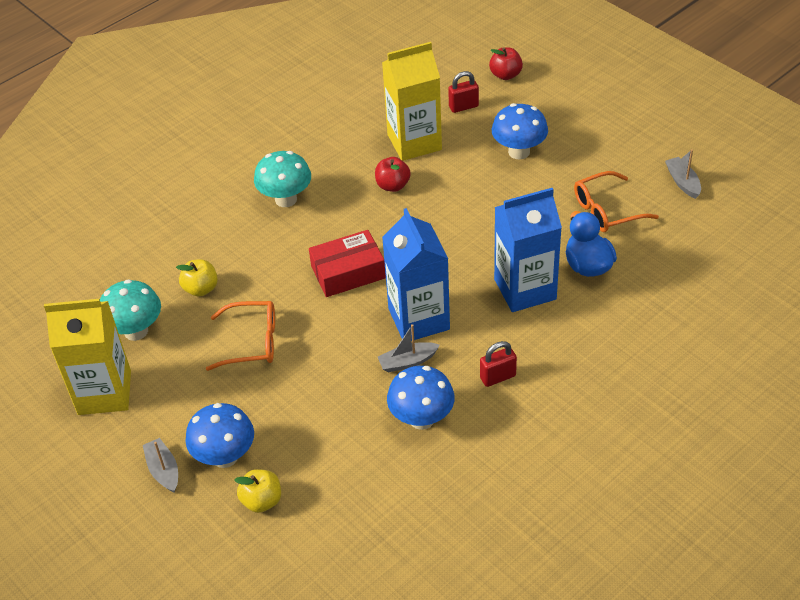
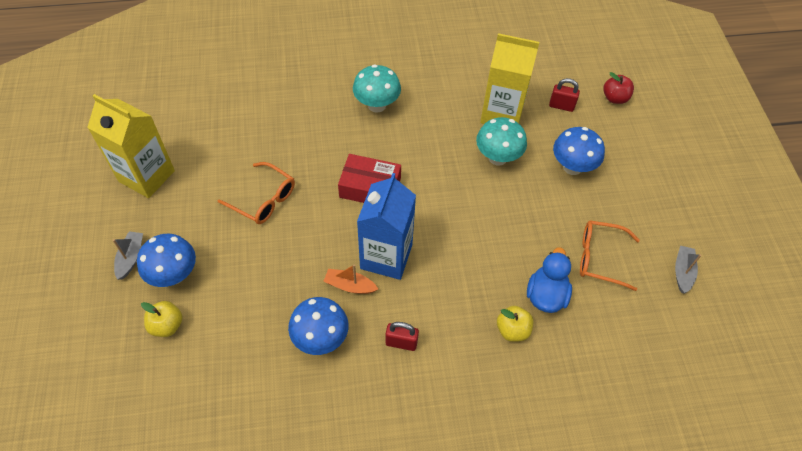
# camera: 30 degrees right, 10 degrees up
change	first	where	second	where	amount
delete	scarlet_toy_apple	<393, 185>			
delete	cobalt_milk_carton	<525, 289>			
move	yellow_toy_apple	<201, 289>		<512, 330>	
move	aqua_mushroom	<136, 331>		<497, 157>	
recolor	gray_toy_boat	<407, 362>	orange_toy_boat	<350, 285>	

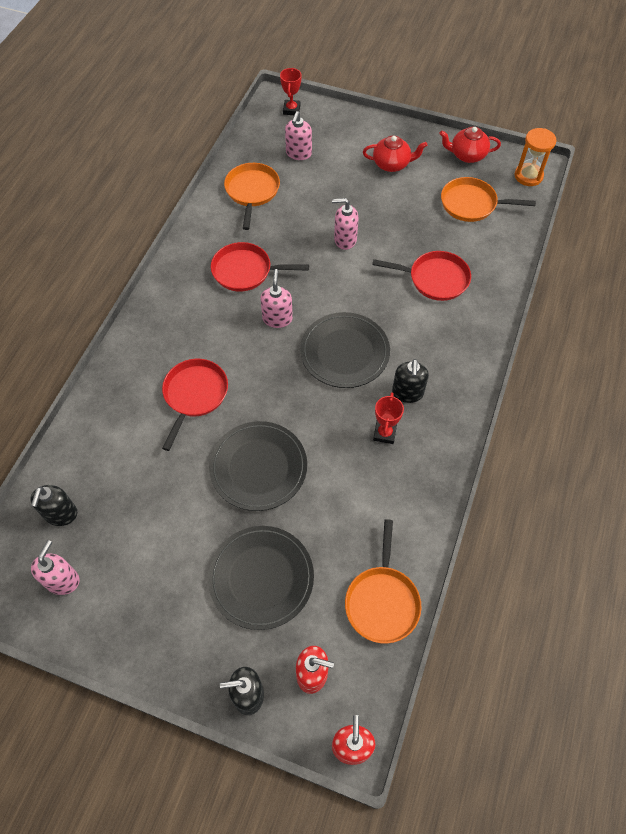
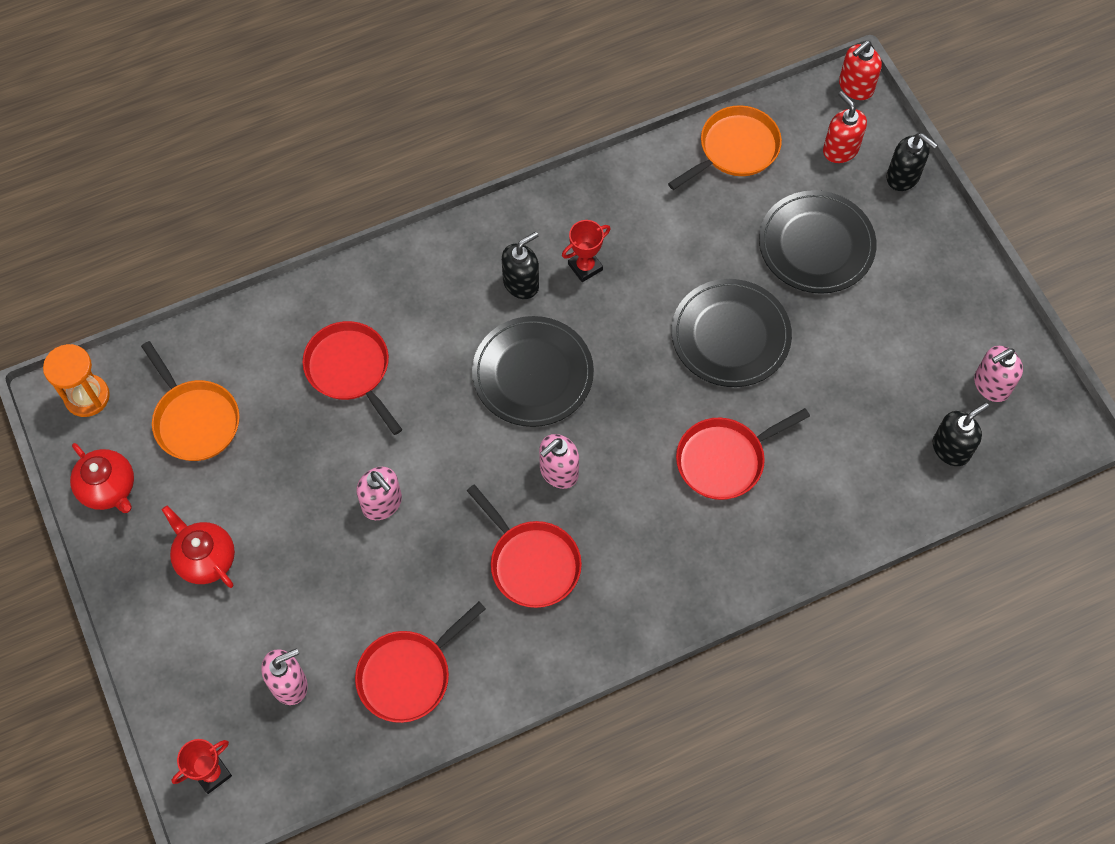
# camera: 135 degrees left, 5 degrees up
change	first	where	second	where	amount
recolor	orange_frying_pan	<252, 192>	scarlet_frying_pan	<408, 675>	

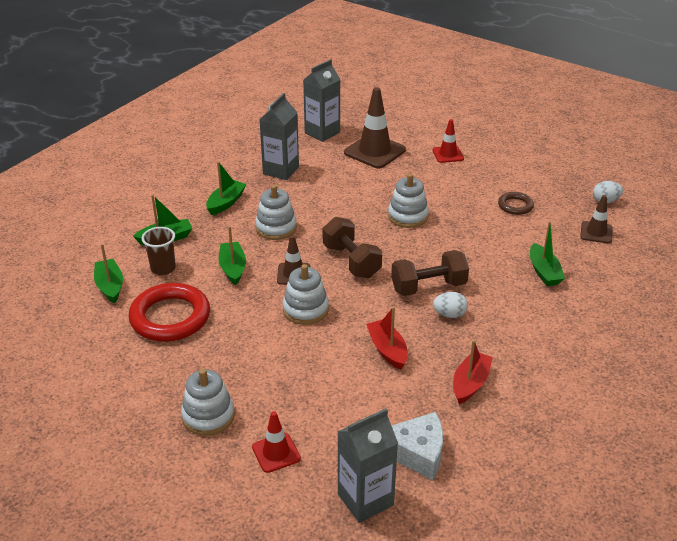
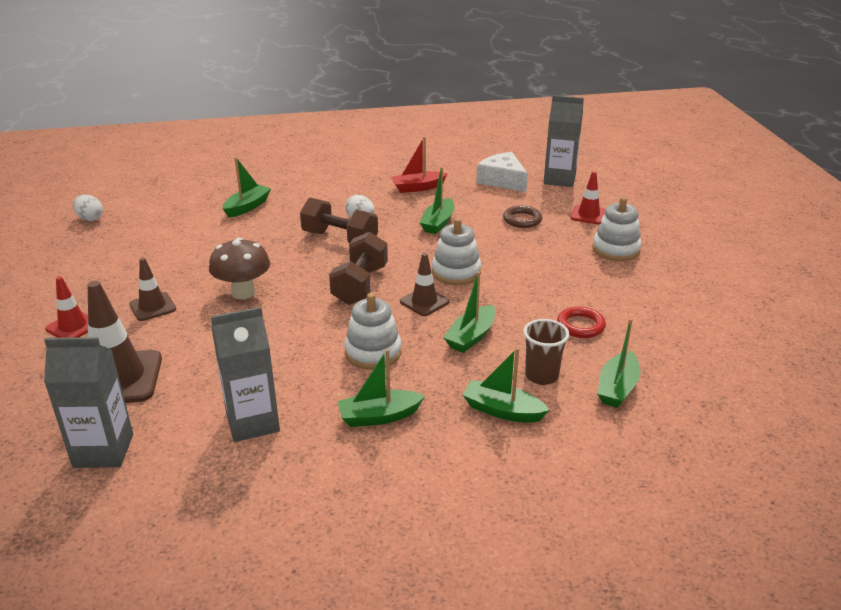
# camera: 135 degrees left, 5 degrees down
change	first	where	second	where	amount
replace	snow-white_stacking_toy	<408, 216>	russet_mushroom	<243, 292>	
move	russet_ring	<515, 206>		<522, 220>	
move	russet_road_cone	<596, 232>		<152, 307>	
resize	scarlet_ring	<170, 317>		<580, 325>	x0.51
recolor	scarlet_toy_boat	<387, 350>	emerald_toy_boat	<438, 223>	

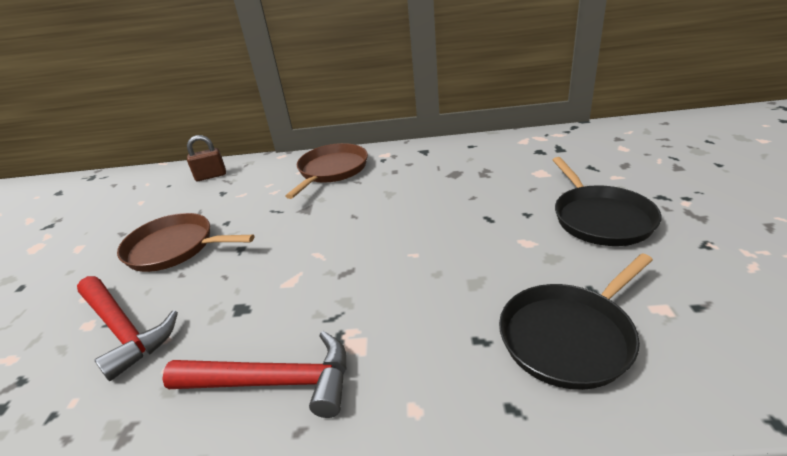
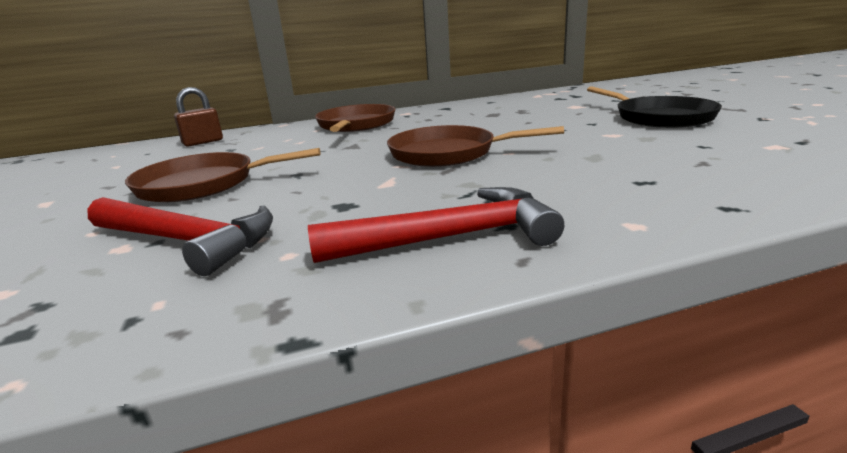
# camera: 20 degrees left, 10 degrees down
change	first	where	second	where	amount
delete	ebony_frying_pan	<570, 336>			
insert			russet_frying_pan	<448, 153>	

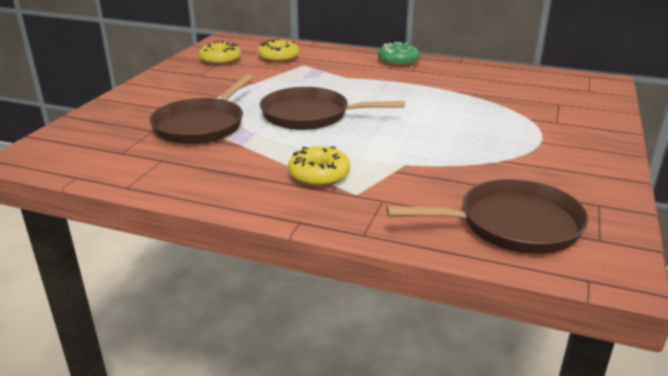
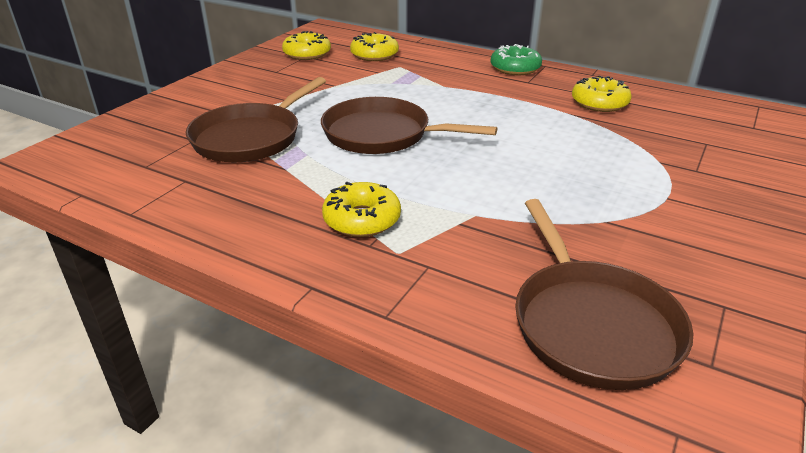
# camera: 10 degrees right, 5 degrees up
change	first	where	second	where	amount
rotate	russet_frying_pan	<513, 224>		<592, 325>	75 degrees clockwise
insert			yellow_doughnut	<599, 103>	

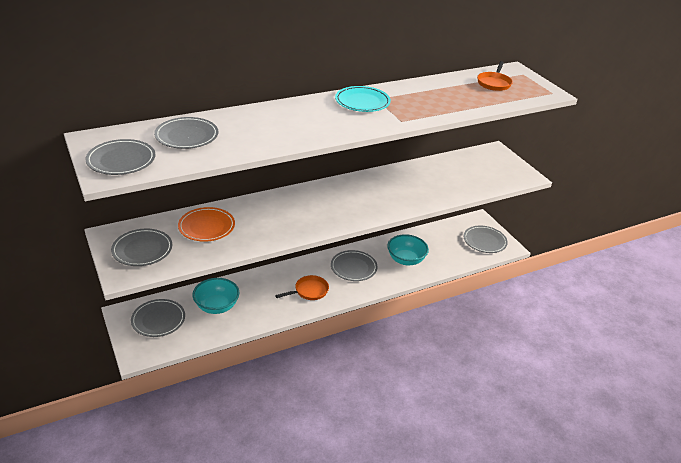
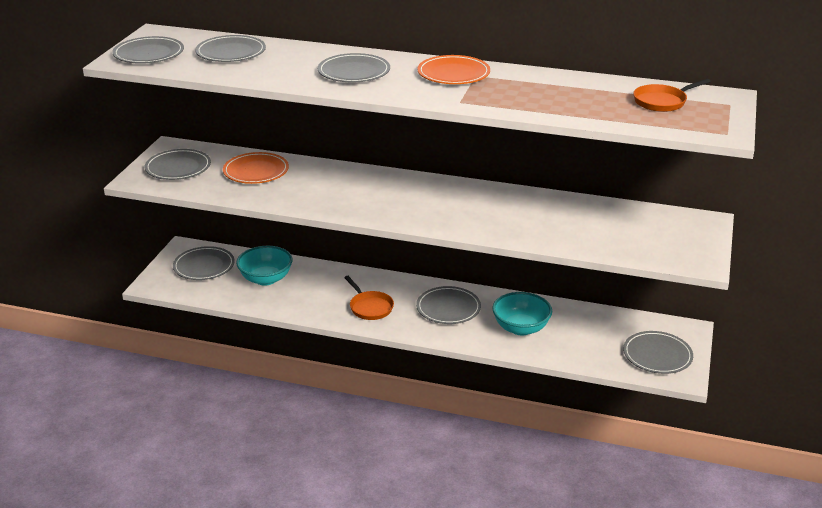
# camera: 45 degrees right, 5 degrees down
change	first	where	second	where	amount
recolor	aqua_flat_dish	<362, 102>	orange_flat_dish	<453, 74>	
rotate	orange_frying_pan	<309, 291>		<370, 307>	45 degrees clockwise
insert			gray_flat_dish	<354, 72>	

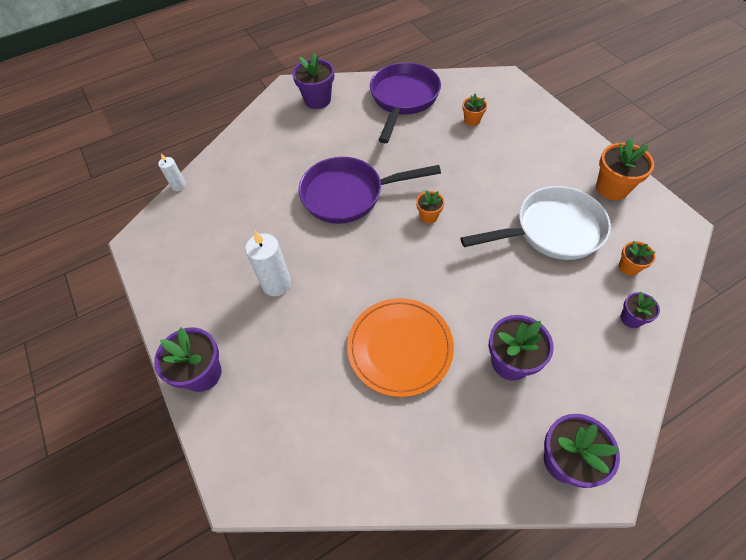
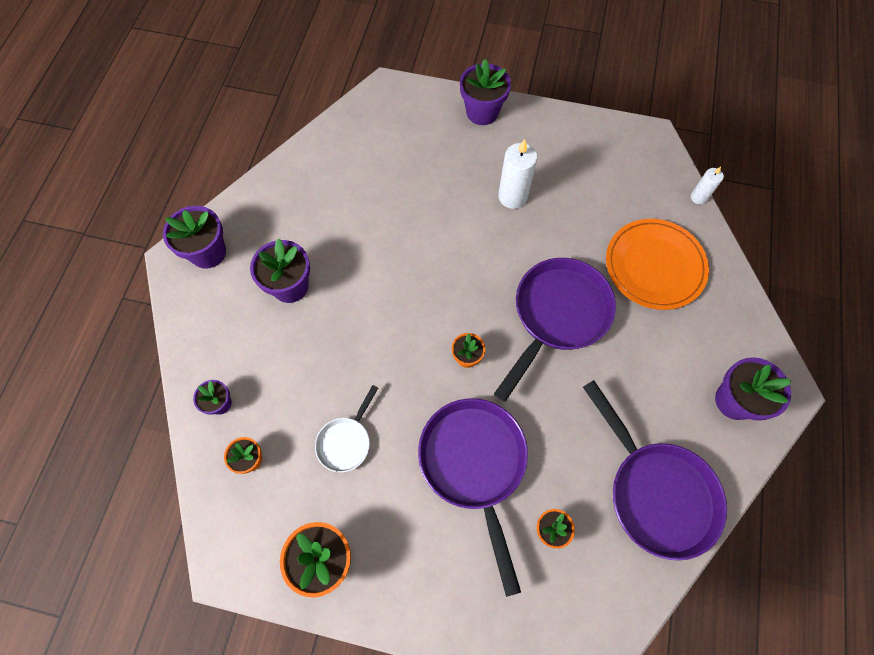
# camera: 130 degrees right, 10 degrees up
change	first	where	second	where	amount
resize	snow-white_frying_pan	<552, 230>		<346, 441>	x0.51
move	orange_flat_dish	<400, 347>		<654, 266>	
insert			royal_purple_frying_pan	<474, 465>	

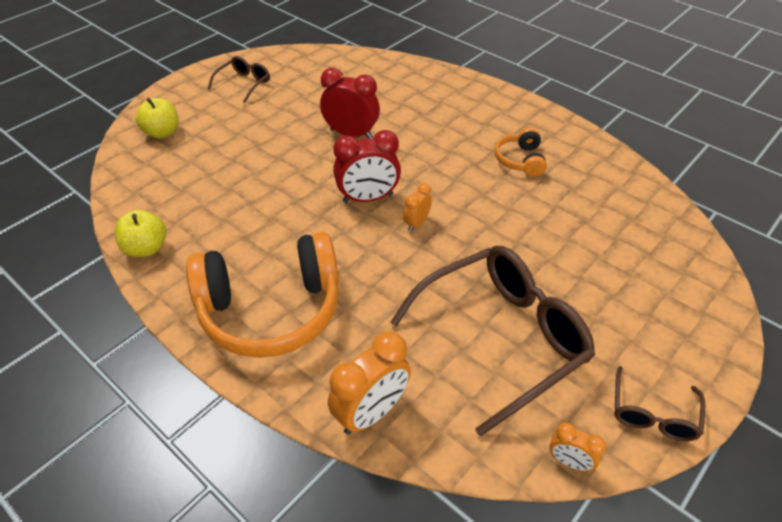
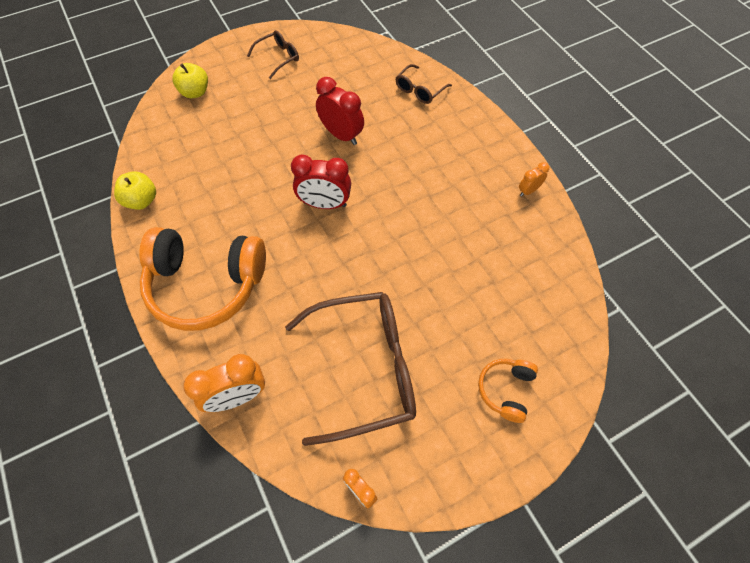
# camera: 20 degrees right, 15 degrees up
change	first	where	second	where	amount
move	orange_headset	<520, 160>		<506, 390>	
move	orange_alarm_clock	<417, 223>		<528, 191>	
move	russet_glasses	<653, 414>		<419, 90>	

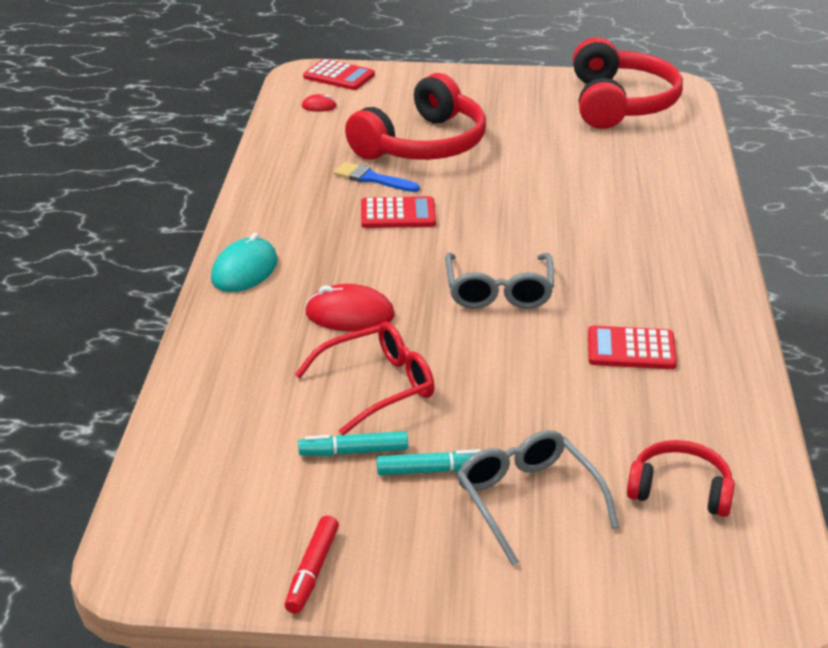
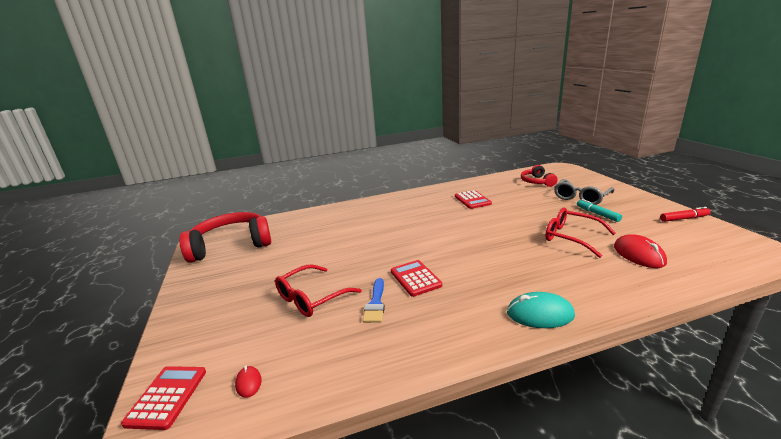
# camera: 110 degrees left, 10 degrees down
change	first	where	second	where	amount
replace	scarlet_headset	<422, 144>	scarlet_glasses	<312, 298>	
delete	gray_glasses	<499, 291>			
move	scarlet_computer_mouse	<349, 314>		<639, 254>	
delete	aqua_marker_pen	<353, 451>			

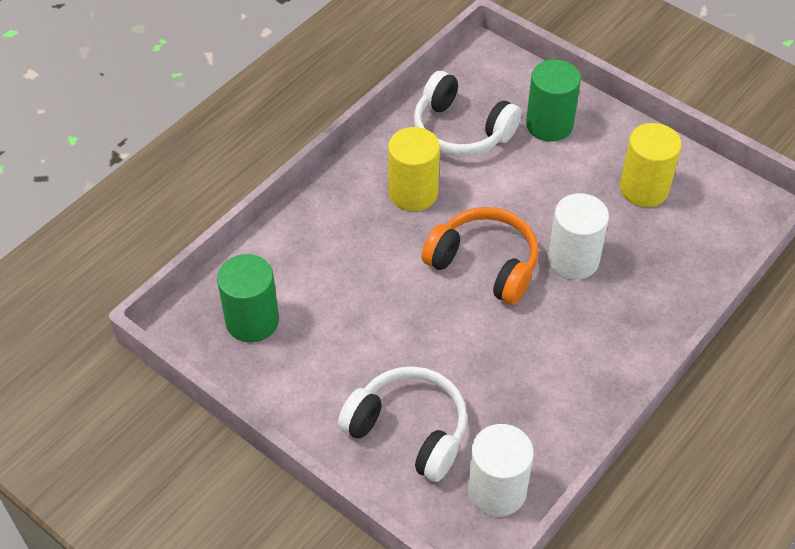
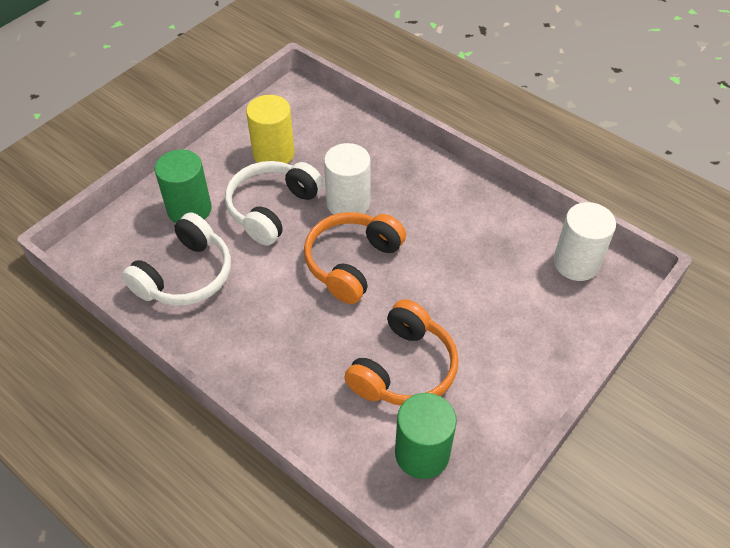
# camera: 90 degrees left, 0 degrees up
change	first	where	second	where	amount
delete	yellow_cylinder	<413, 193>			
move	snow-white_headset	<409, 430>		<272, 209>	
insert			orange_headset	<404, 368>	

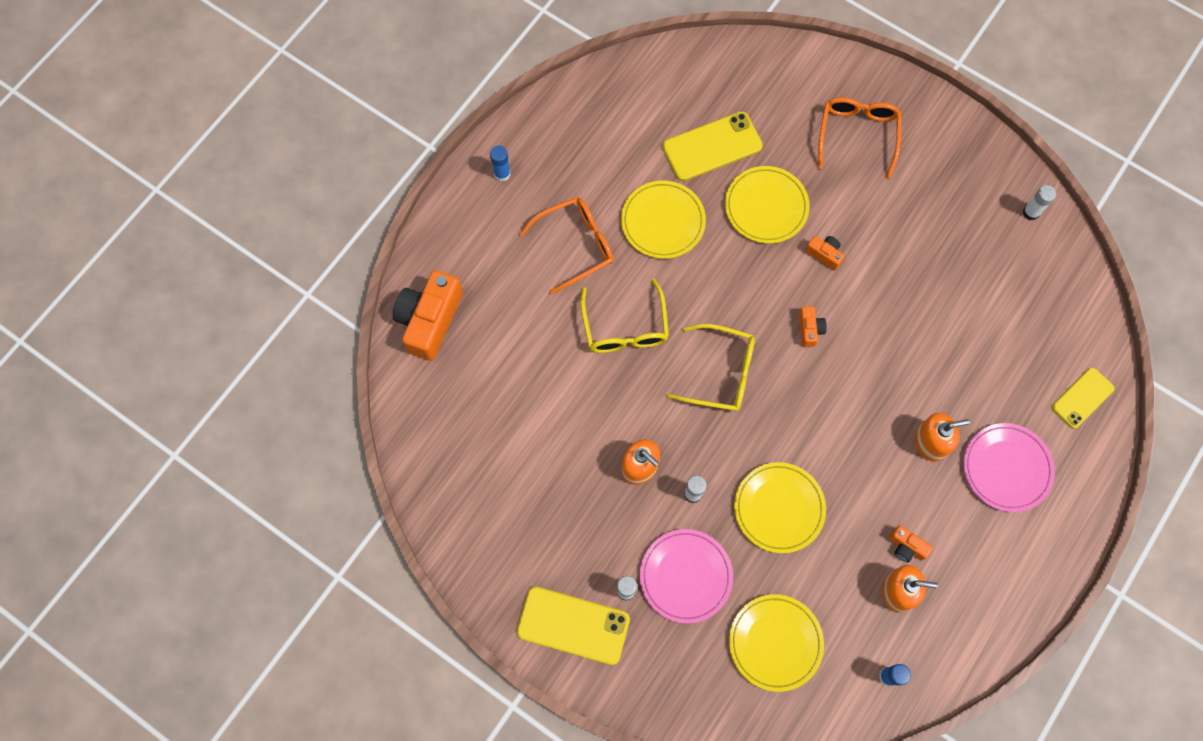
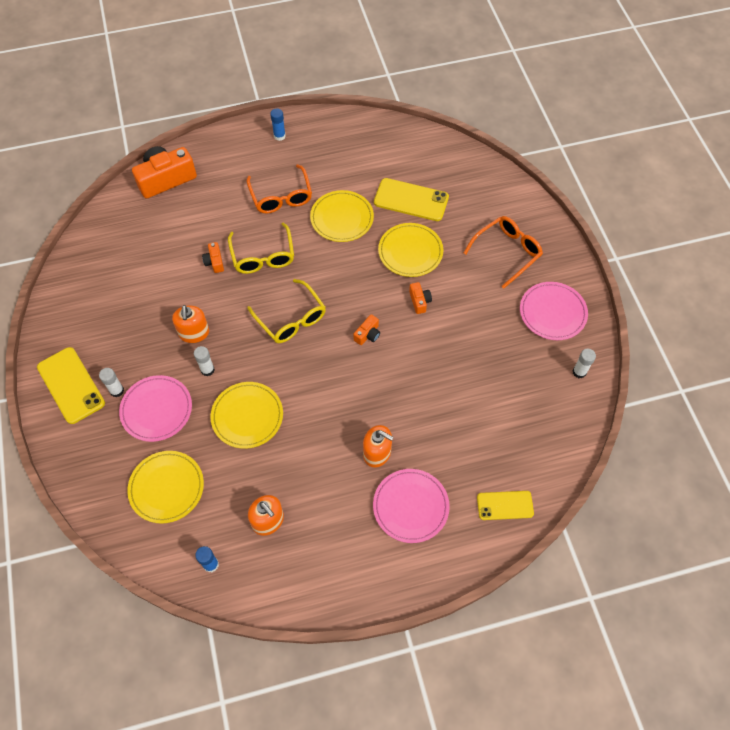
# camera: 40 degrees right, 10 degrees down
change	first	where	second	where	amount
rotate	orange_glasses	<576, 245>		<281, 197>	60 degrees clockwise
rotate	yellow_glasses	<625, 328>		<263, 256>	45 degrees counterclockwise
move	orange_photo_camera	<906, 547>		<214, 262>	
insert			rose-pink_flat_dish	<552, 313>	

